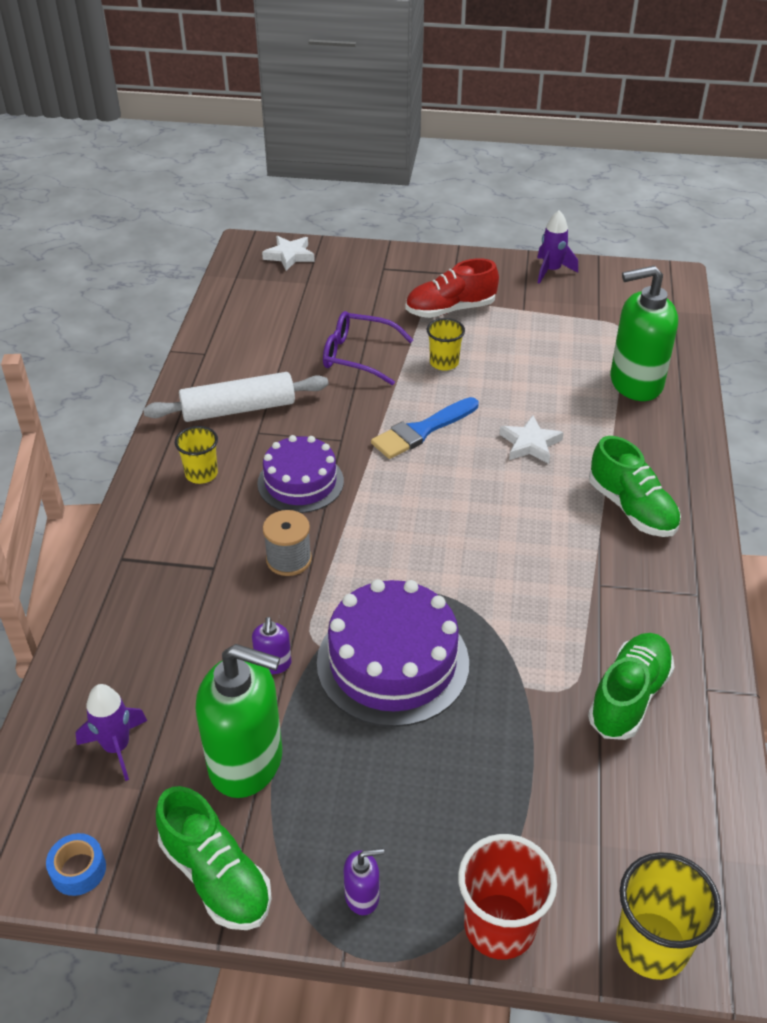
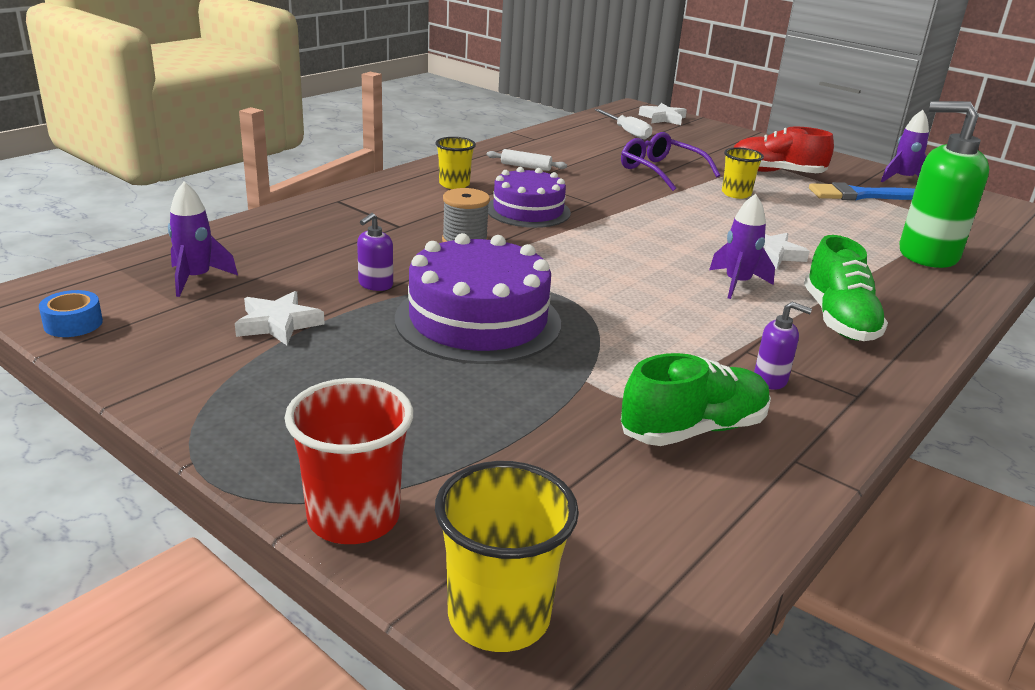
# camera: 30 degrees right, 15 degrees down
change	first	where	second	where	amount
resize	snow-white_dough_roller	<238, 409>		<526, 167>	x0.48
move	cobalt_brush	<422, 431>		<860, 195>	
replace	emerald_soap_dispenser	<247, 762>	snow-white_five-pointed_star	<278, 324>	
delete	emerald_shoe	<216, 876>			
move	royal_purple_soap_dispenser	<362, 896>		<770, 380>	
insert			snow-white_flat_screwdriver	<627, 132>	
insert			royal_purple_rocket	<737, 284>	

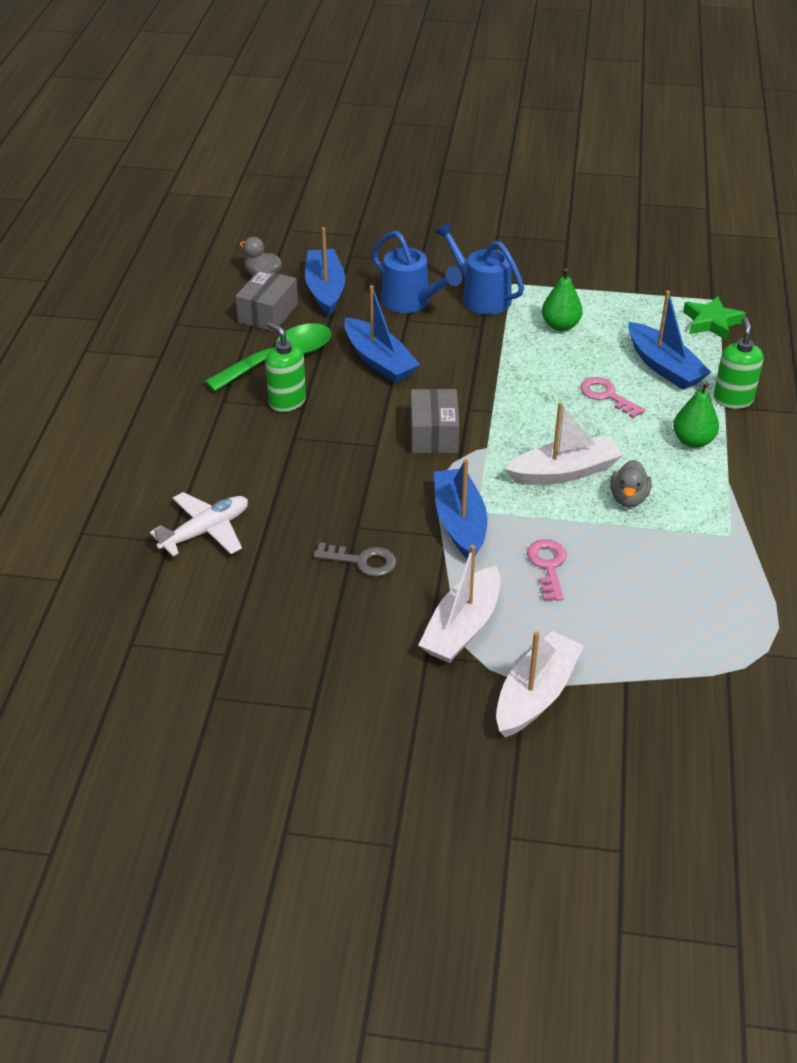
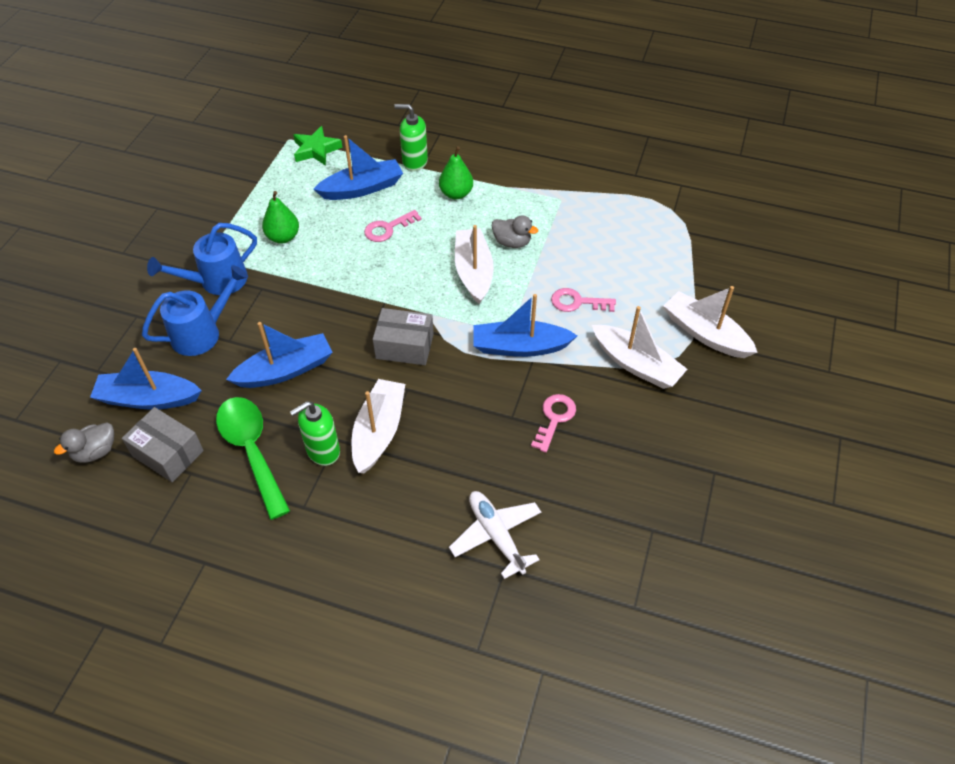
# camera: 80 degrees left, 10 degrees up
change	first	where	second	where	amount
recolor	gray_door_key	<362, 561>	rose-pink_door_key	<554, 418>	
insert			snow-white_toy_boat	<379, 432>	

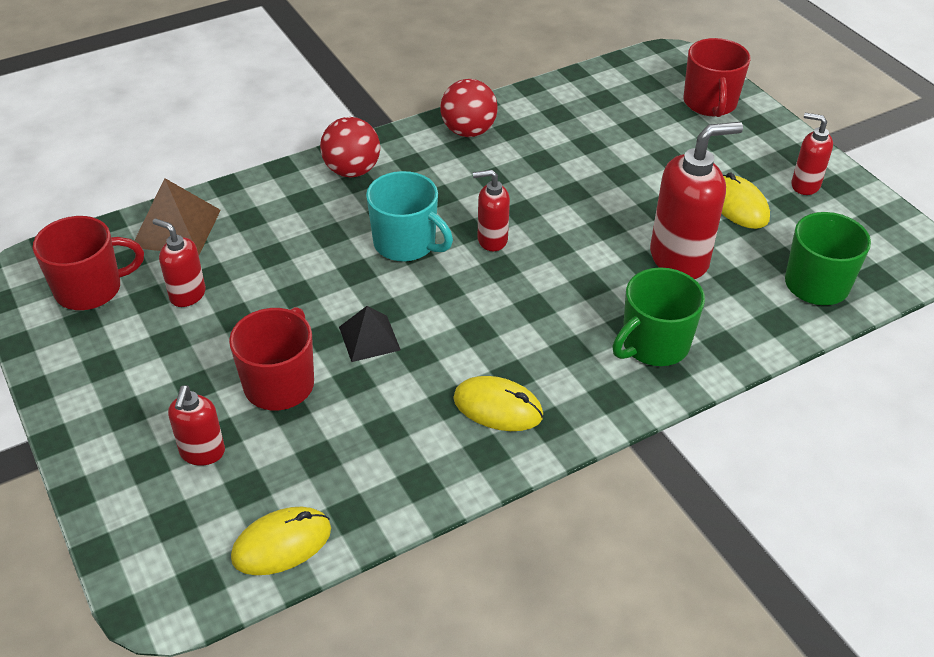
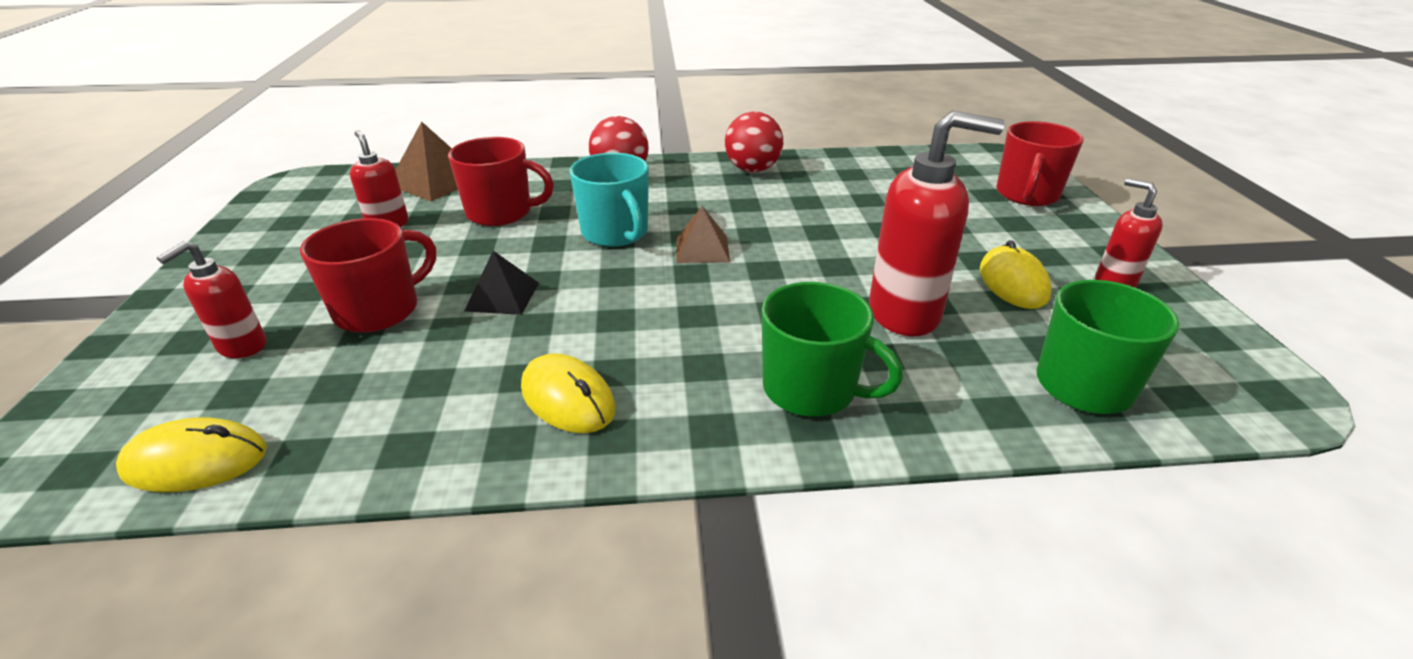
# camera: 25 degrees right, 10 degrees down
change	first	where	second	where	amount
replace	scarlet_soap_dispenser	<492, 240>	russet_pyramid_shape	<702, 249>	
move	scarlet_mug	<90, 289>		<501, 213>	
rotate	emerald_mug	<654, 344>		<811, 389>	135 degrees counterclockwise

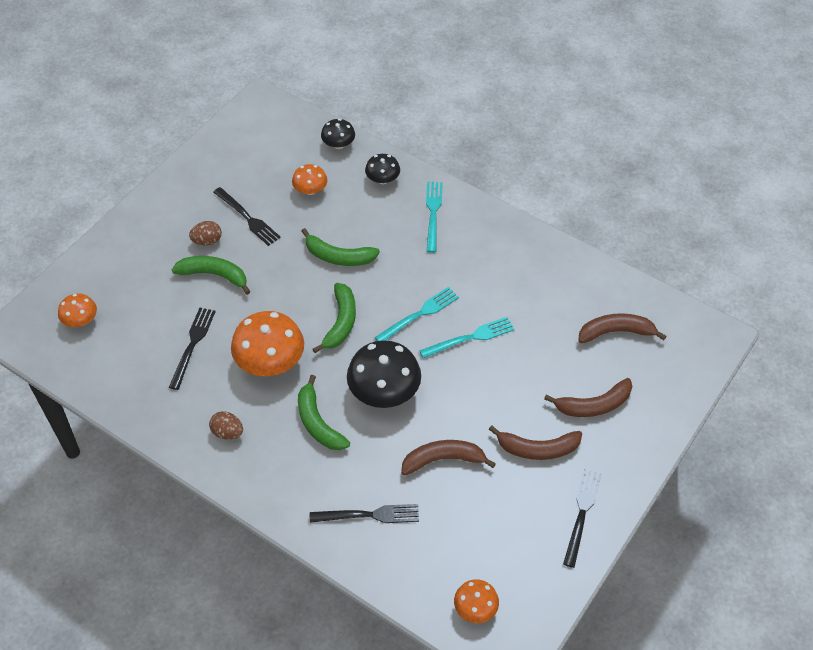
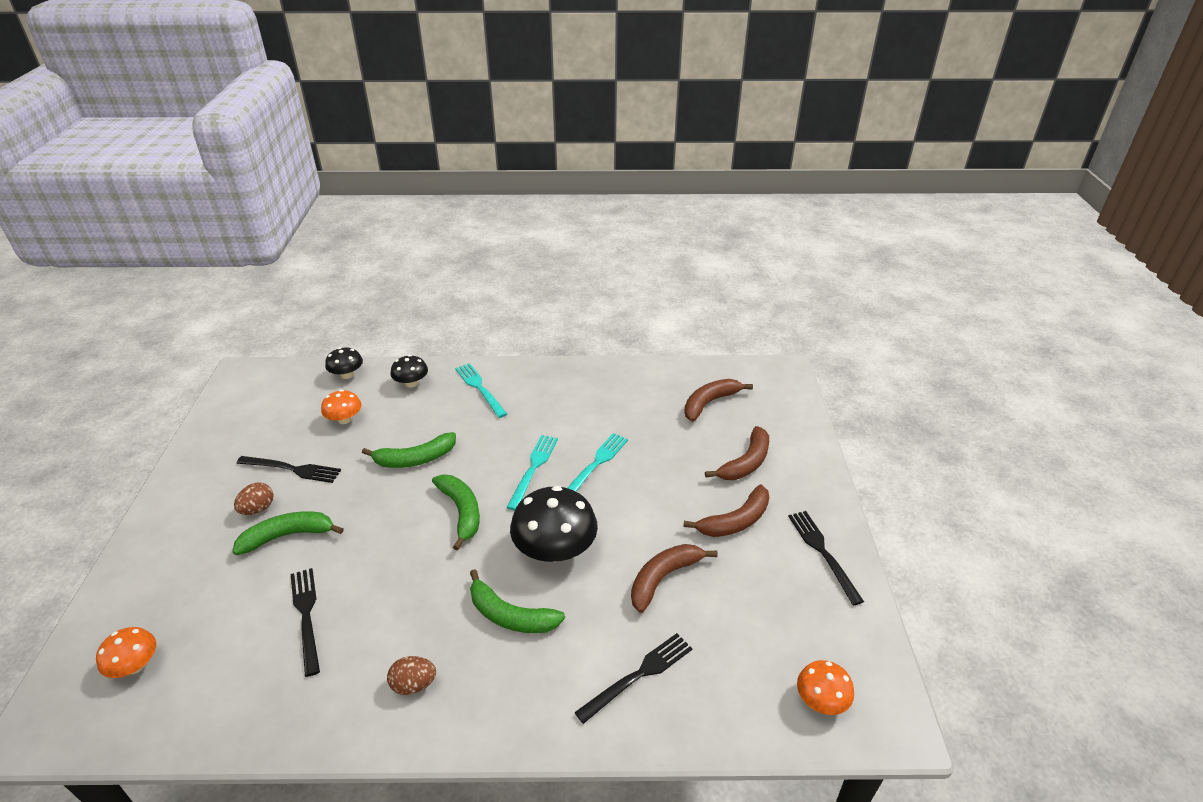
# camera: 35 degrees left, 15 degrees down
change	first	where	second	where	amount
delete	orange_mushroom	<270, 362>			

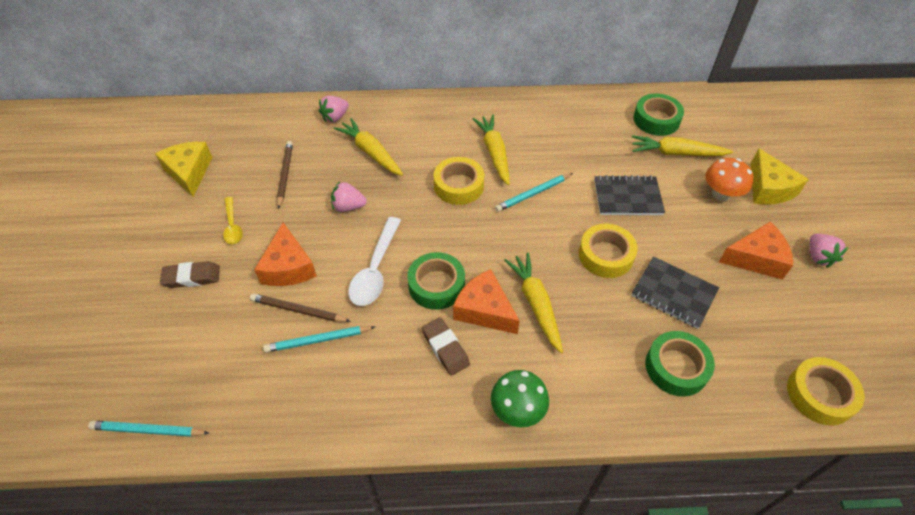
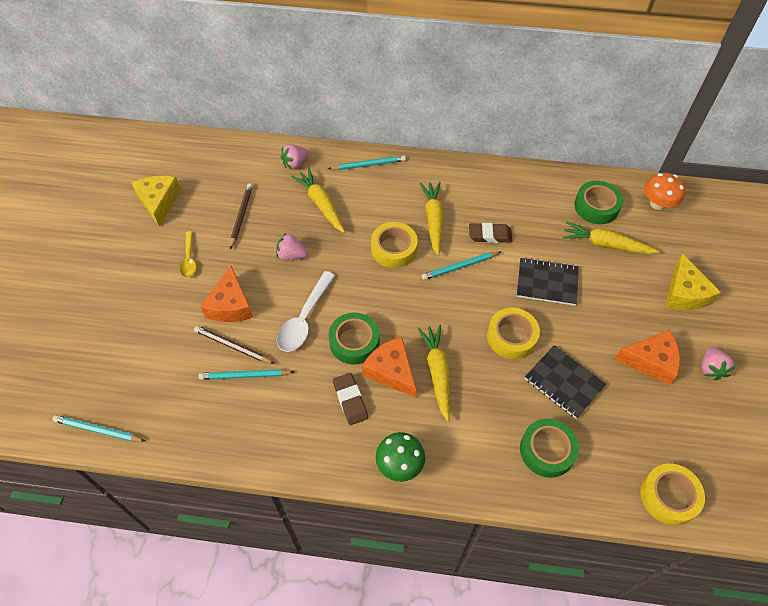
# camera: 10 degrees right, 5 degrees up
change	first	where	second	where	amount
move	orange_mushroom	<721, 194>		<657, 204>	
move	russet_eraser	<192, 277>		<490, 235>	
insert			aqua_pencil	<368, 165>	

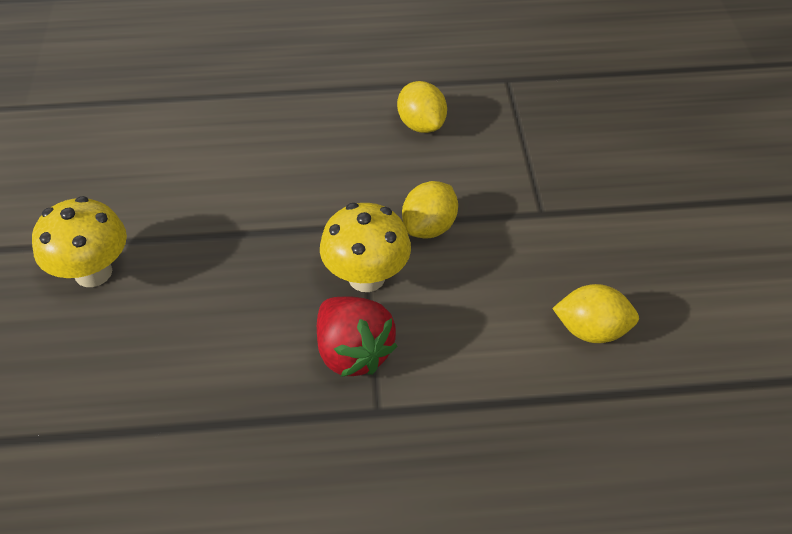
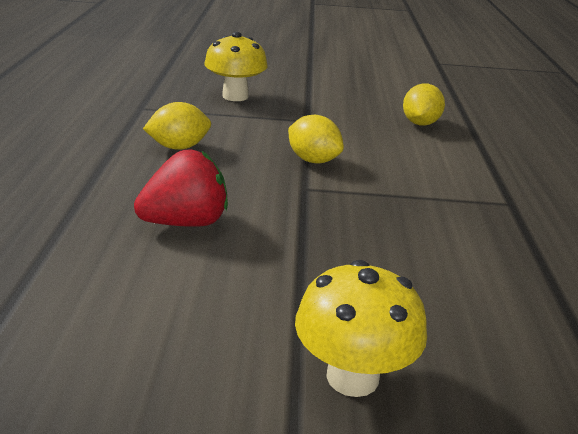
# camera: 85 degrees left, 20 degrees down
change	first	where	second	where	amount
move	yellow_mushroom	<366, 277>		<235, 96>	
move	scarlet_berry	<353, 352>		<185, 222>	

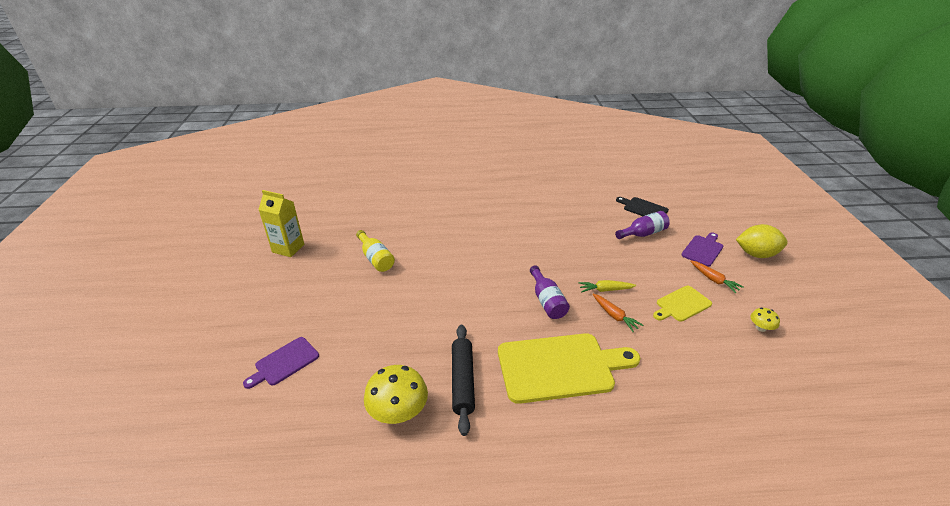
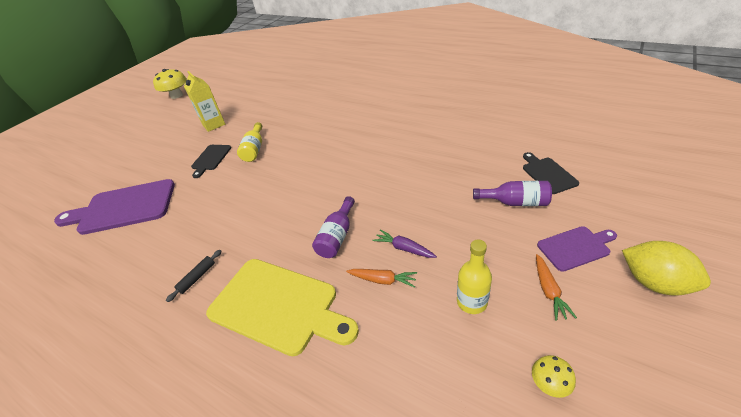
# camera: 40 degrees right, 5 degrees up
change	first	where	second	where	amount
recolor	yellow_root_vegetable	<605, 290>	royal_purple_root_vegetable	<404, 248>	
replace	yellow_cutting_board	<681, 304>	yellow_drink_bottle	<472, 302>	
rotate	orange_root_vegetable	<614, 316>		<383, 280>	75 degrees counterclockwise
resize	ebony_dough_roller	<462, 381>		<197, 277>	x0.54
resize	royal_purple_cutting_board	<284, 362>		<123, 207>	x1.93
move	yellow_mushroom	<398, 411>		<176, 95>	
insert			ebony_cutting_board	<210, 159>	

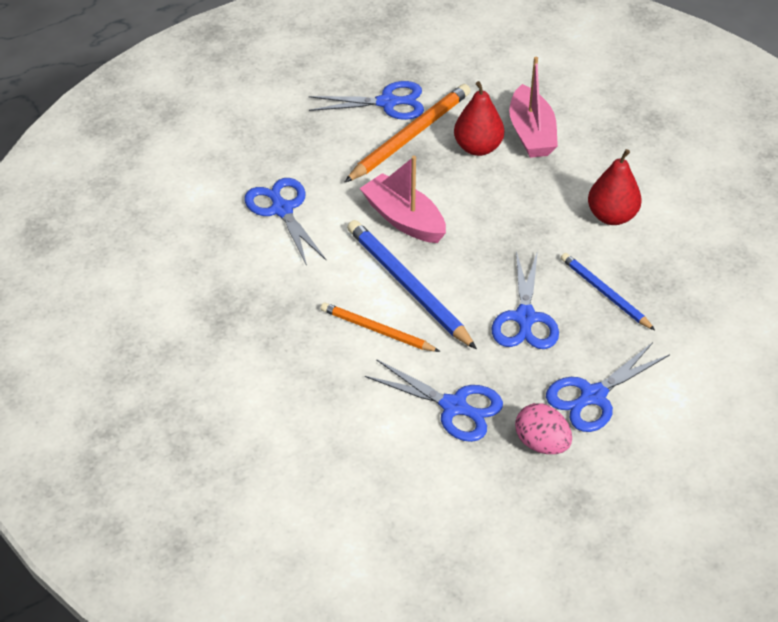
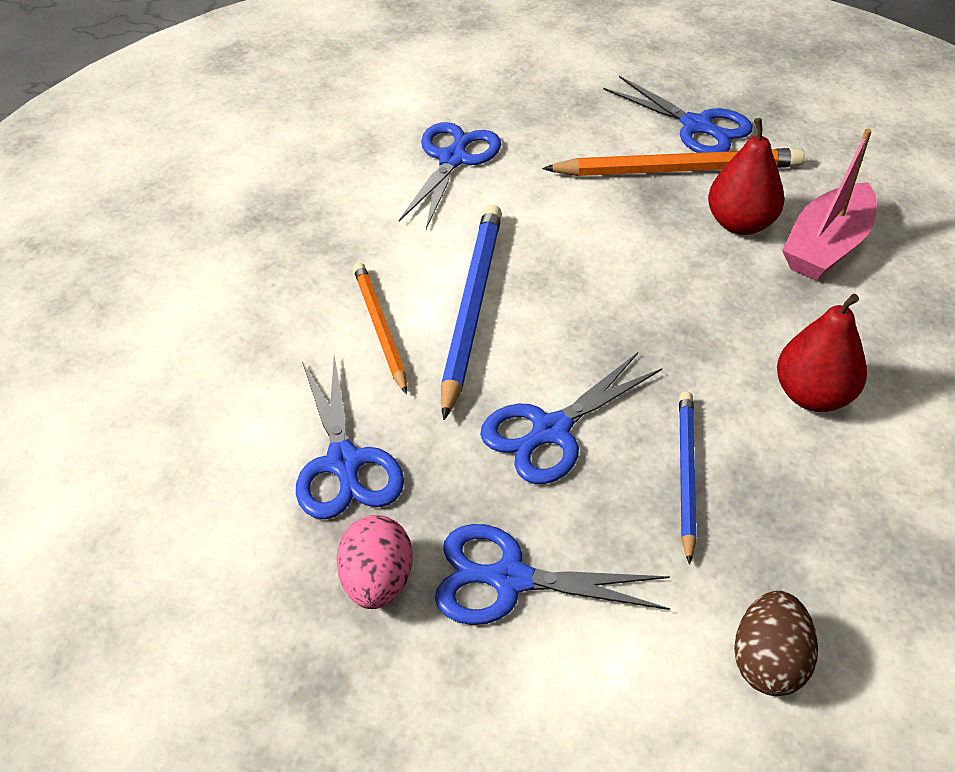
# camera: 45 degrees right, 0 degrees up
change	first	where	second	where	amount
delete	rose-pink_toy_boat	<404, 219>			
insert			russet_toy_egg	<768, 662>	

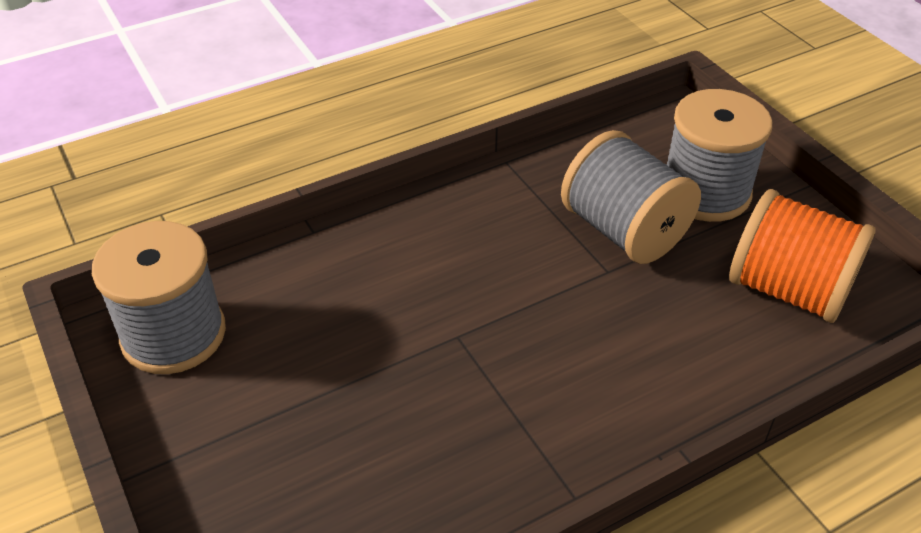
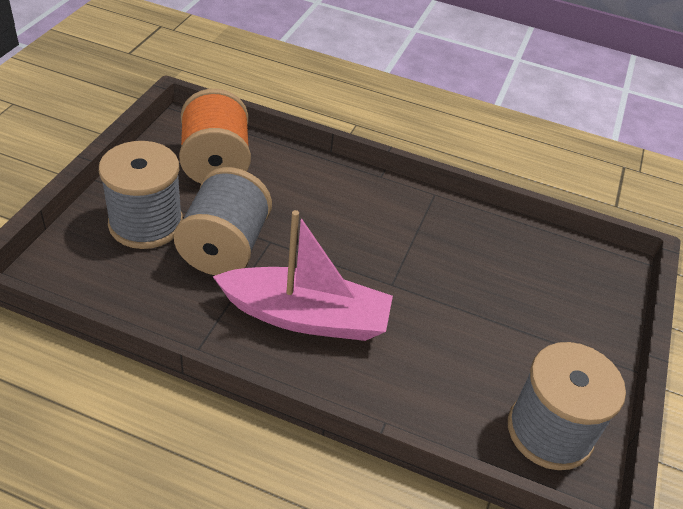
# camera: 135 degrees left, 0 degrees up
change	first	where	second	where	amount
insert			rose-pink_toy_boat	<306, 317>	

